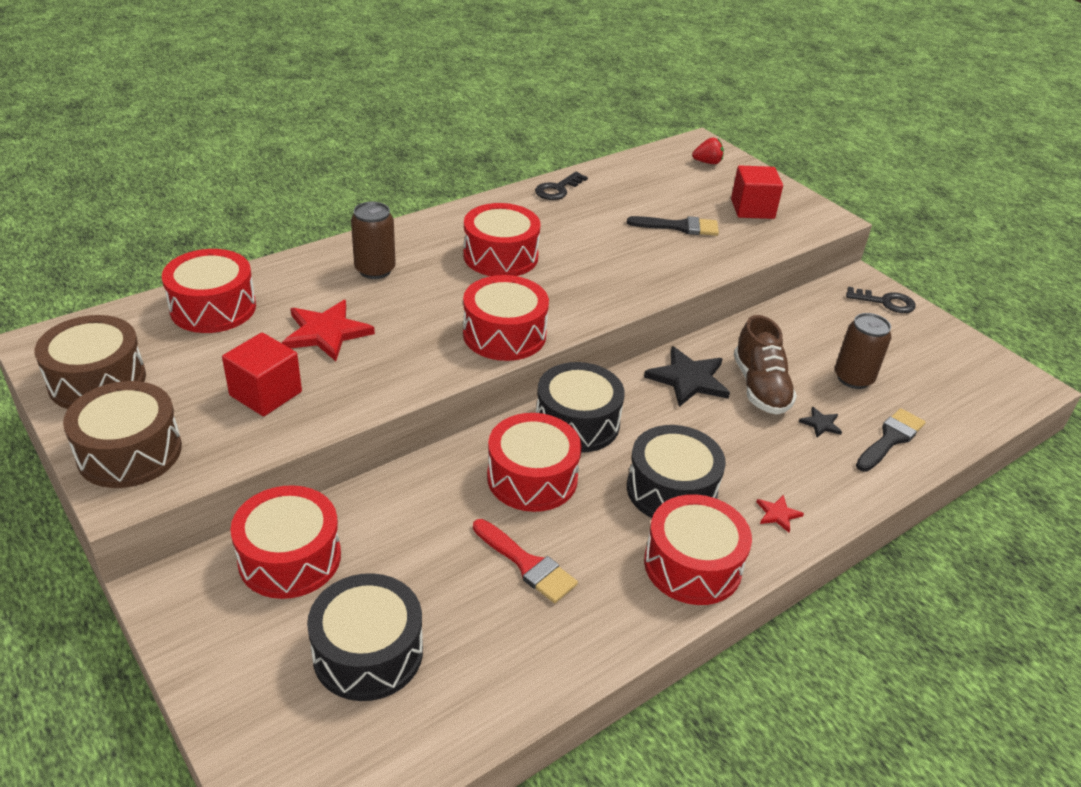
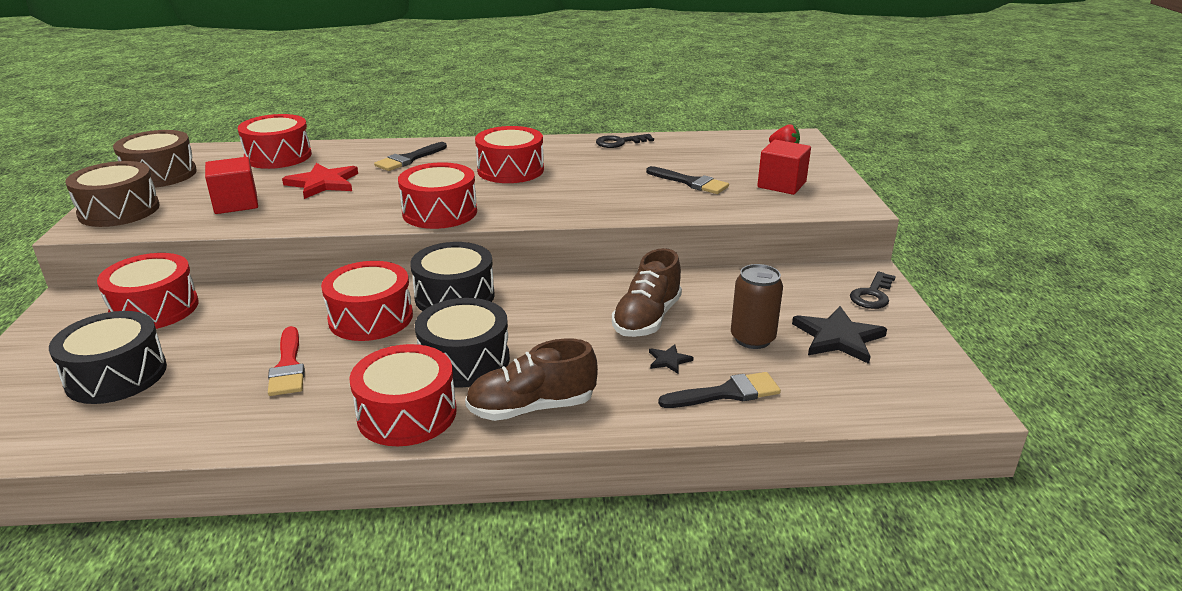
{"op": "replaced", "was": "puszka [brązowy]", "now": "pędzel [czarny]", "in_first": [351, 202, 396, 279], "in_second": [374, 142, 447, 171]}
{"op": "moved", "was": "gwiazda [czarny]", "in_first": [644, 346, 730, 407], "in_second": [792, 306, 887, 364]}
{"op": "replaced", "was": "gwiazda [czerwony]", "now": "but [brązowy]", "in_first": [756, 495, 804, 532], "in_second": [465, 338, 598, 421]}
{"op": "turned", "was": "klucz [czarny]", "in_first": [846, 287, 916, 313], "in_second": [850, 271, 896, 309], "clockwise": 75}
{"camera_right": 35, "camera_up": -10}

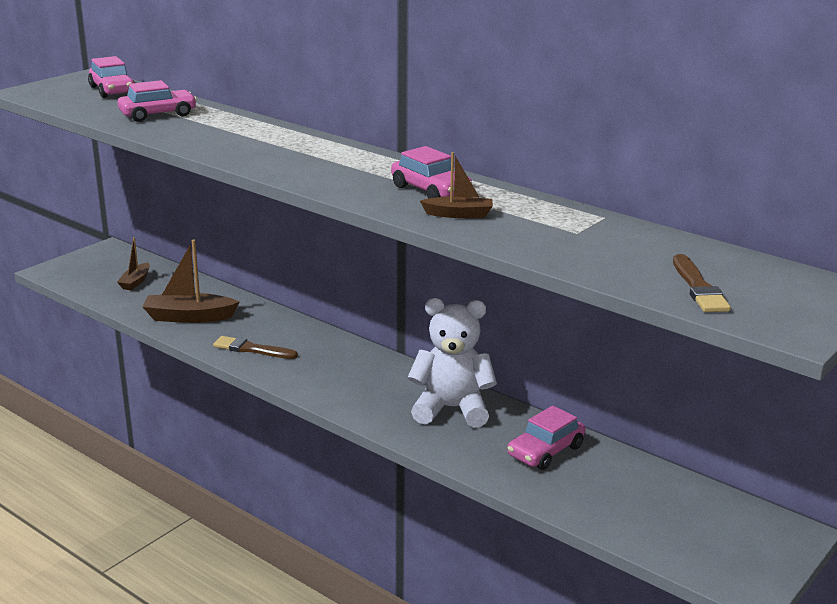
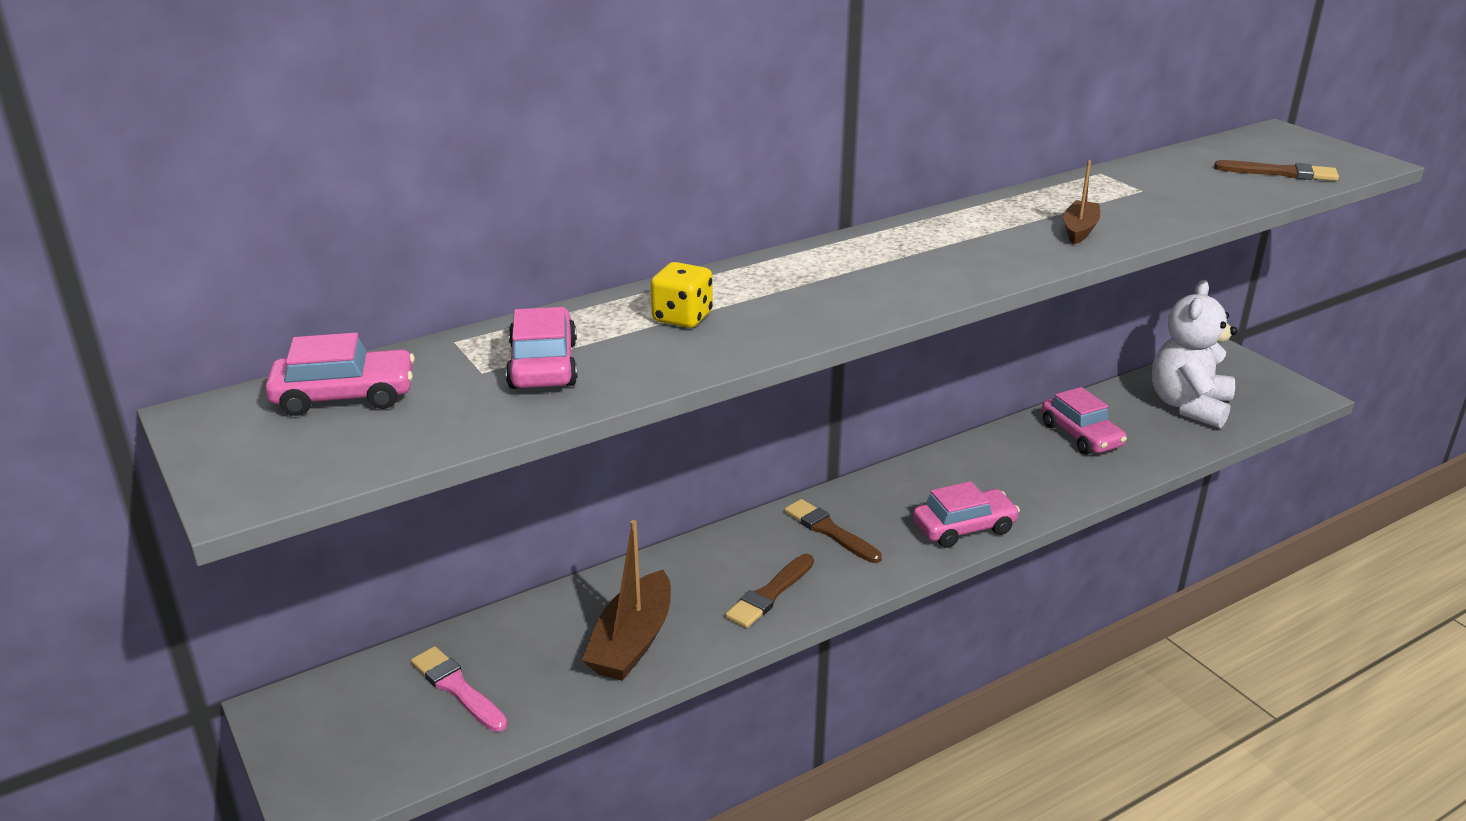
{"op": "replaced", "was": "łódka [brązowy]", "now": "pędzel [różowy]", "in_first": [117, 237, 150, 290], "in_second": [411, 646, 507, 732]}
{"op": "moved", "was": "samochód [różowy]", "in_first": [391, 146, 472, 199], "in_second": [913, 481, 1020, 548]}
{"op": "moved", "was": "miś [biały]", "in_first": [408, 298, 497, 428], "in_second": [1152, 280, 1238, 428]}
{"op": "added", "now": "kostka do gry [żółty]", "in_second": [651, 262, 713, 328]}
{"op": "added", "now": "pędzel [brązowy]", "in_second": [784, 499, 882, 563]}
{"camera_right": -70, "camera_up": 5}

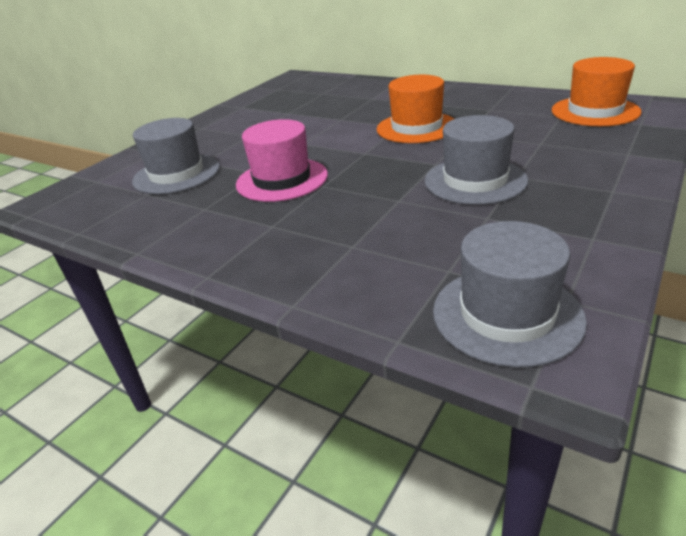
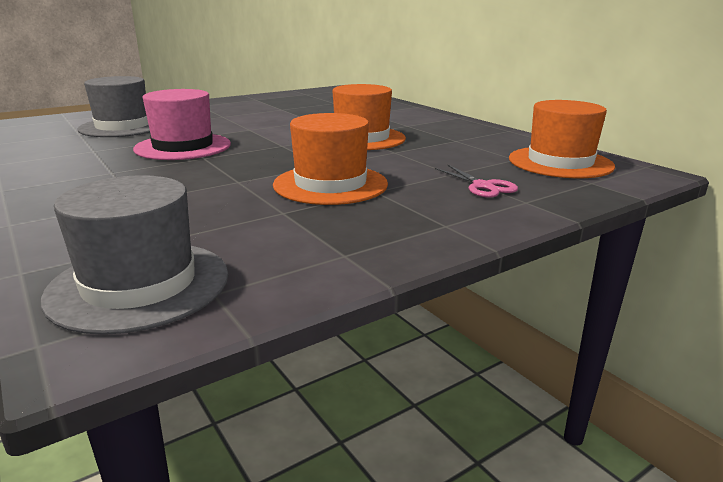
{"op": "recoloured", "was": "kapelusz [szary]", "now": "kapelusz [pomarańczowy]", "in_first": [425, 115, 528, 205], "in_second": [273, 113, 388, 205]}
{"op": "added", "now": "nożyczki [różowy]", "in_second": [435, 165, 518, 198]}
{"camera_right": 20, "camera_up": -10}

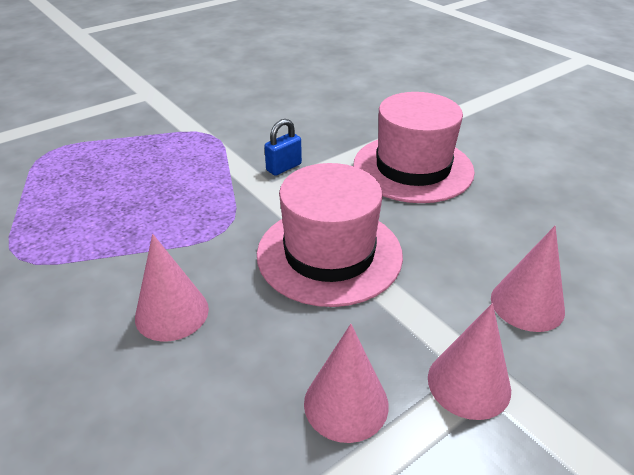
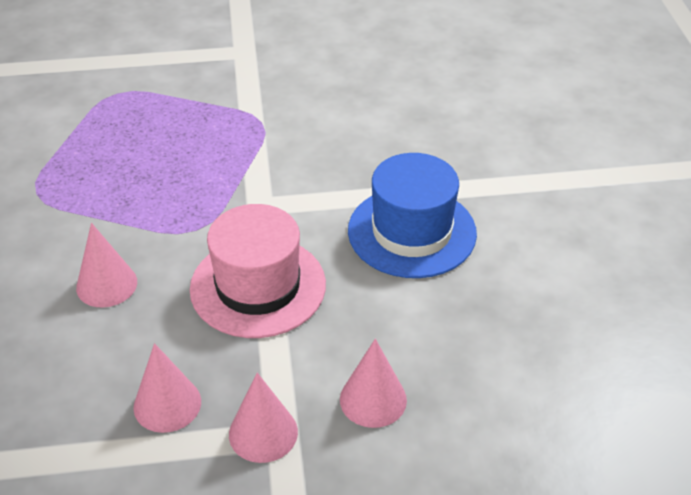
{"op": "removed", "was": "kłódka [niebieski]", "in_first": [264, 119, 302, 176]}
{"op": "recoloured", "was": "kapelusz [różowy]", "now": "kapelusz [niebieski]", "in_first": [353, 92, 475, 203], "in_second": [348, 153, 477, 278]}
{"camera_right": 30, "camera_up": 5}

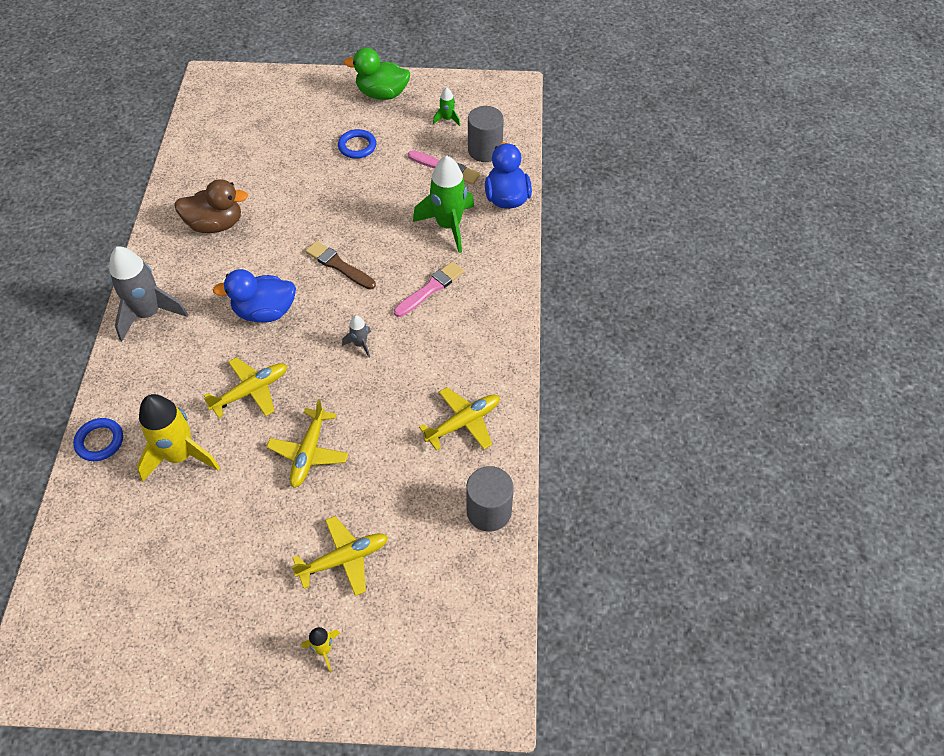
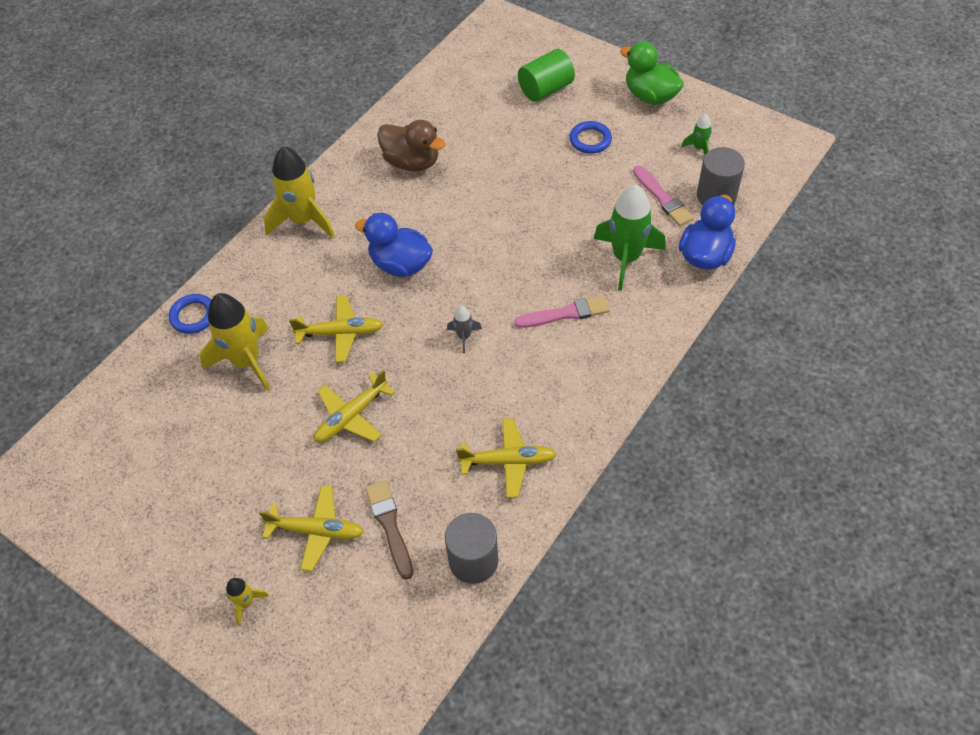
{"op": "recoloured", "was": "rakieta [szary]", "now": "rakieta [żółty]", "in_first": [109, 247, 188, 341], "in_second": [264, 147, 335, 238]}
{"op": "moved", "was": "pędzel [brązowy]", "in_first": [305, 241, 376, 290], "in_second": [365, 480, 413, 580]}
{"op": "added", "now": "walec [zielony]", "in_second": [518, 49, 575, 102]}
{"camera_right": 35, "camera_up": 0}

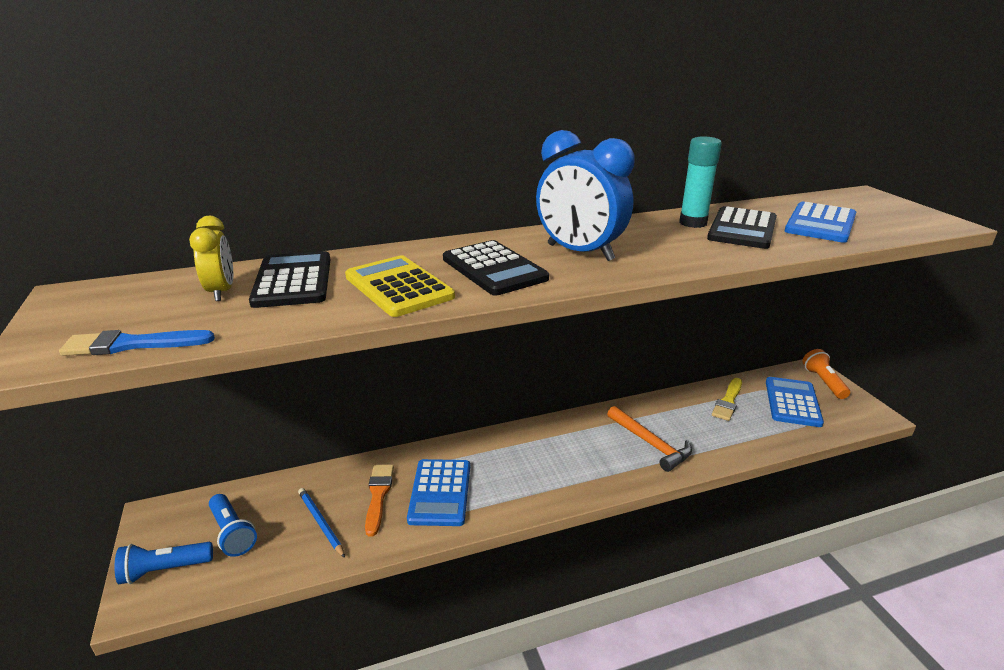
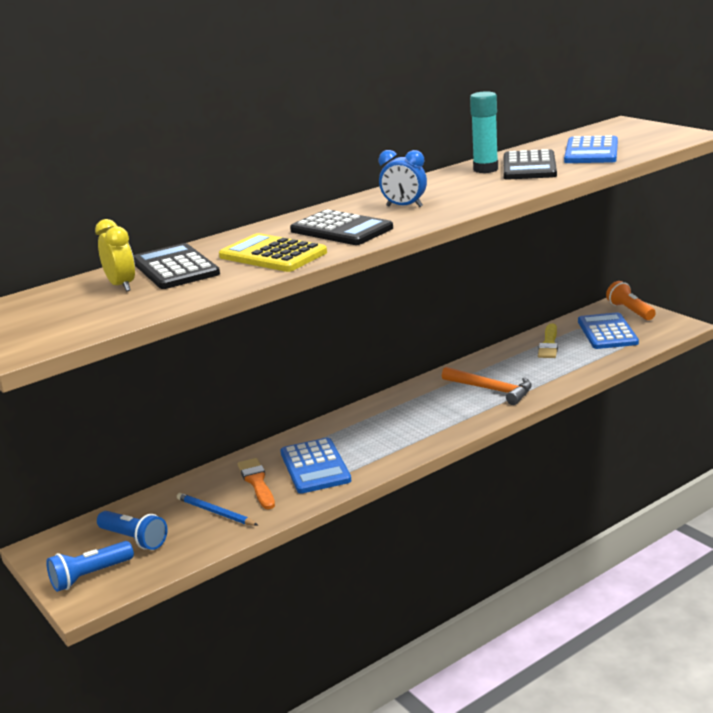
{"op": "removed", "was": "pędzel [niebieski]", "in_first": [59, 330, 215, 356]}
{"op": "resized", "was": "budzik [niebieski]", "in_first": [536, 130, 634, 261], "in_second": [379, 150, 427, 207], "ratio": 0.56}
{"camera_right": -15, "camera_up": -5}

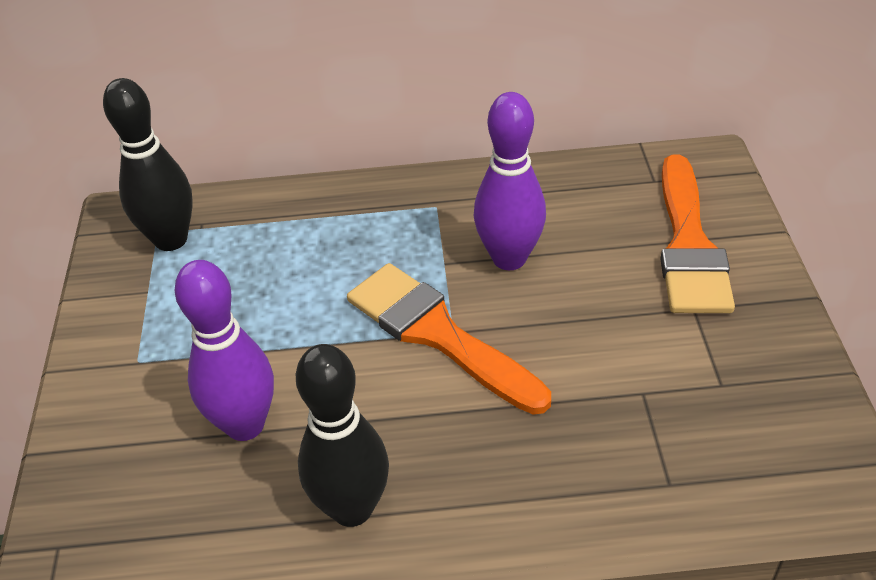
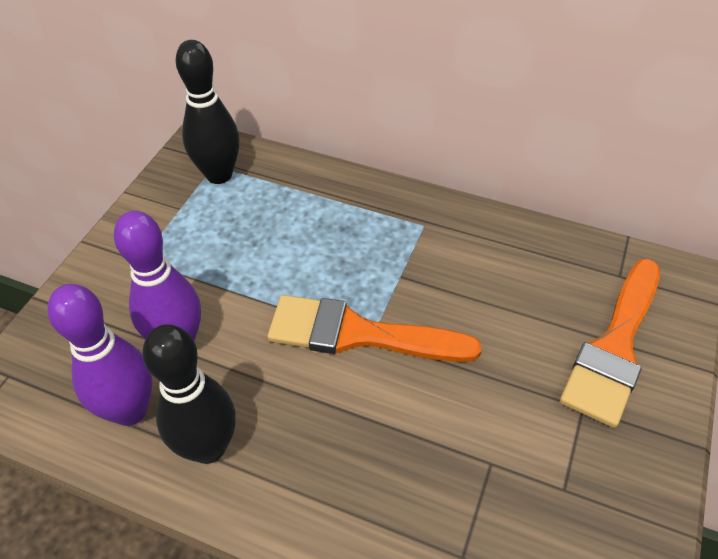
{"op": "turned", "was": "pędzel [pomarańczowy]", "in_first": [347, 263, 551, 415], "in_second": [267, 295, 482, 362], "clockwise": -60}
{"op": "moved", "was": "kręgiel [fioletowy]", "in_first": [474, 92, 546, 270], "in_second": [48, 284, 152, 426]}
{"camera_right": 25, "camera_up": 5}

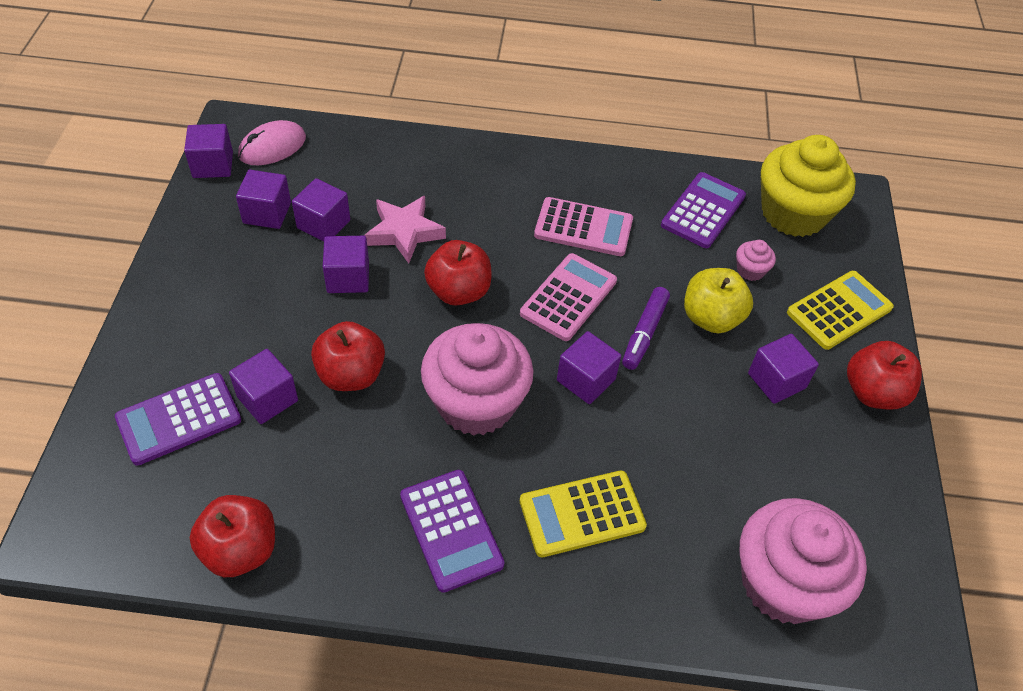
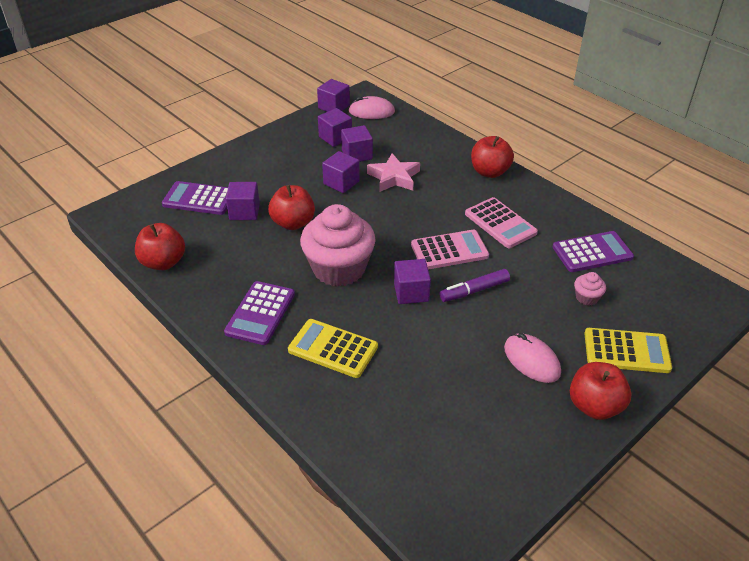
{"op": "moved", "was": "jabłko [czerwony]", "in_first": [424, 240, 491, 306], "in_second": [471, 136, 514, 178]}
{"op": "removed", "was": "jabłko [żółty]", "in_first": [684, 268, 753, 333]}
{"op": "removed", "was": "muffinka [różowy]", "in_first": [739, 498, 867, 624]}
{"op": "replaced", "was": "sześcian [fioletowy]", "now": "myszka [różowy]", "in_first": [748, 334, 819, 404], "in_second": [504, 333, 561, 383]}
{"op": "removed", "was": "muffinka [żółty]", "in_first": [761, 135, 856, 237]}
{"camera_right": 45, "camera_up": -10}

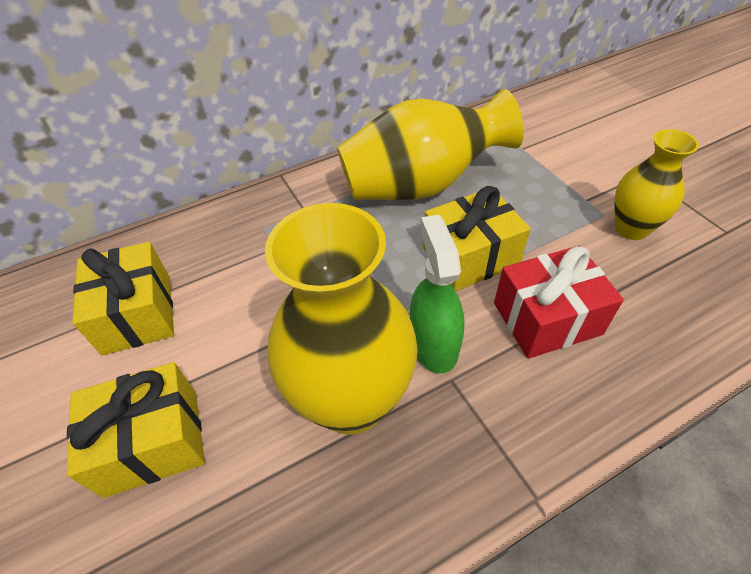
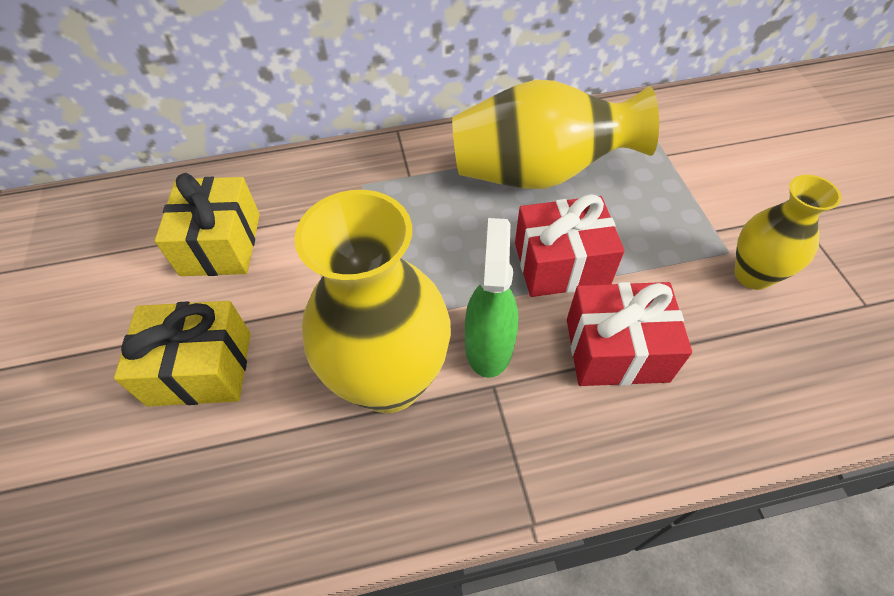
{"op": "recoloured", "was": "prezent [żółty]", "now": "prezent [czerwony]", "in_first": [423, 186, 531, 291], "in_second": [515, 194, 625, 297]}
{"camera_right": 15, "camera_up": 5}

